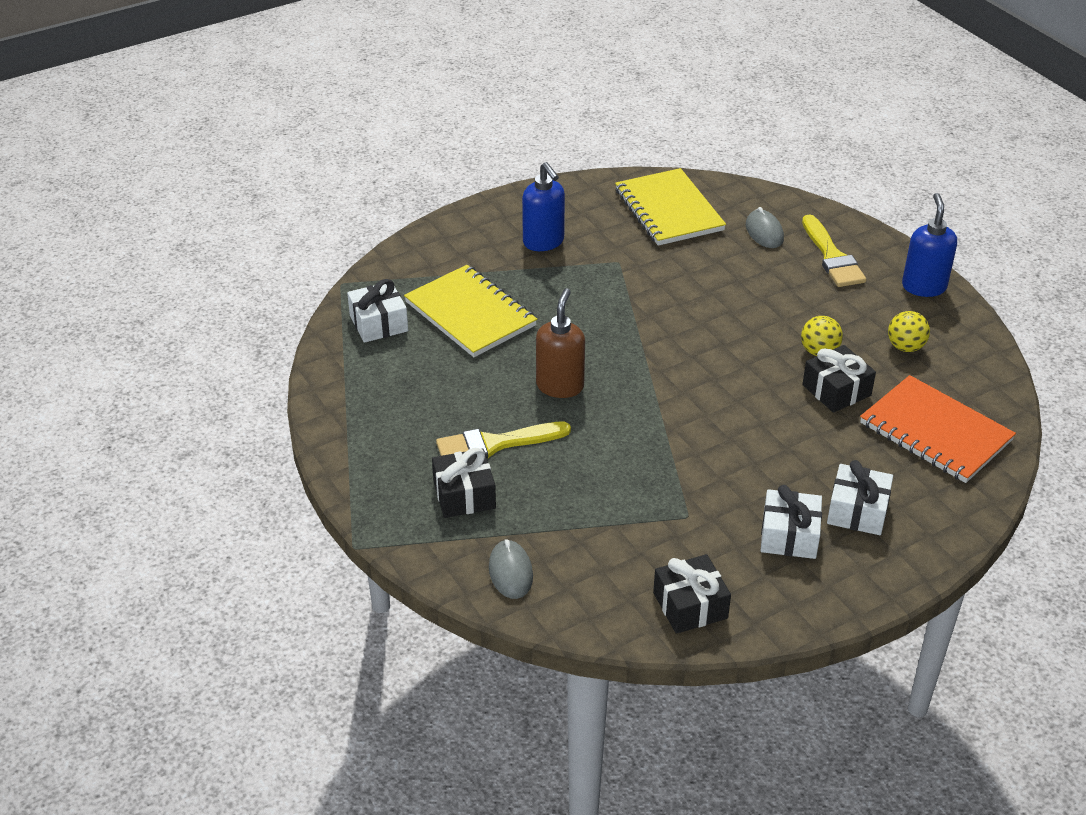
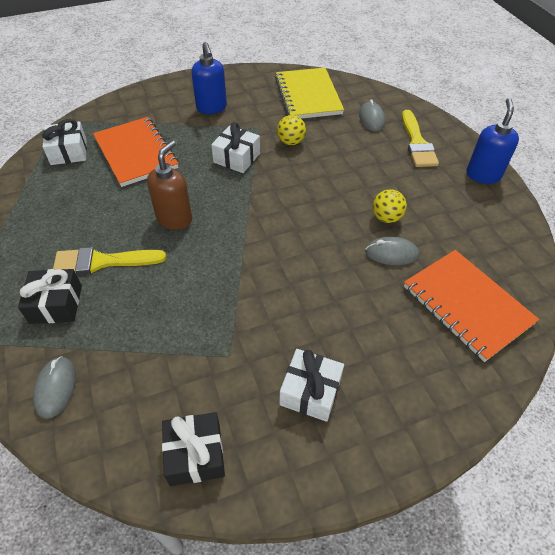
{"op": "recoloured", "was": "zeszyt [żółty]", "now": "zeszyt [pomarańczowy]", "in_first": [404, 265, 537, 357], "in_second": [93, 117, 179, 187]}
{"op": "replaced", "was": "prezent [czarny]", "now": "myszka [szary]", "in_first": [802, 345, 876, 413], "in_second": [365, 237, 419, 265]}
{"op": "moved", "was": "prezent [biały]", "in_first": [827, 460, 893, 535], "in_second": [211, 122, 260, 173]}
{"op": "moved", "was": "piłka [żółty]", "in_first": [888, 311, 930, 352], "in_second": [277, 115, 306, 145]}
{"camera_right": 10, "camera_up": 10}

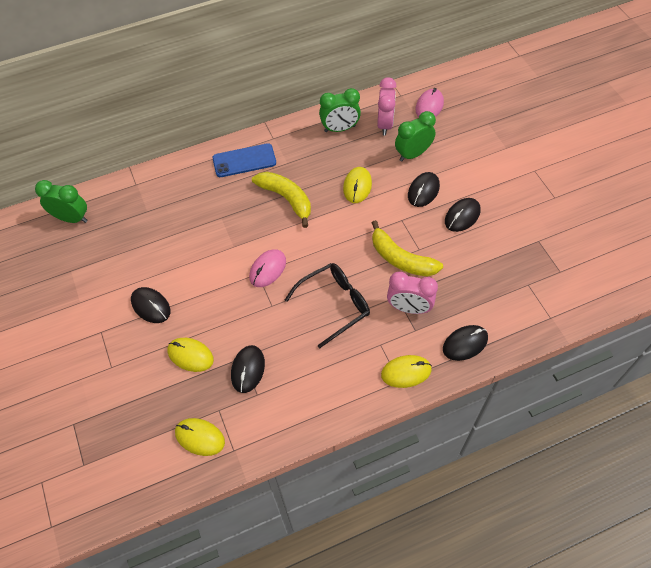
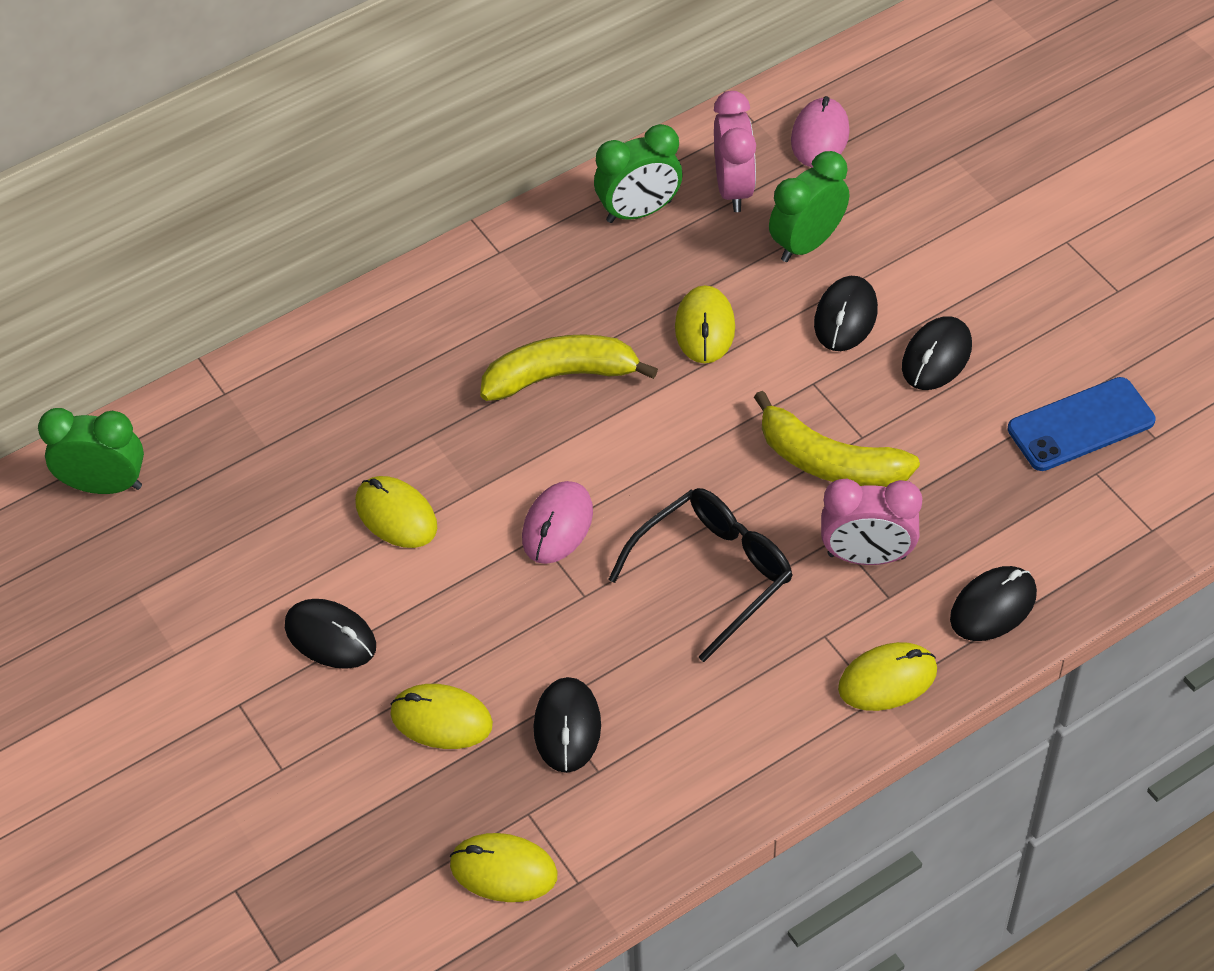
{"op": "moved", "was": "telefon [niebieski]", "in_first": [213, 143, 276, 177], "in_second": [1008, 377, 1156, 471]}
{"op": "turned", "was": "banan [żółty]", "in_first": [252, 172, 311, 228], "in_second": [480, 334, 658, 401], "clockwise": -45}
{"op": "added", "now": "myszka [żółty]", "in_second": [355, 476, 437, 548]}
{"camera_right": -10, "camera_up": -5}

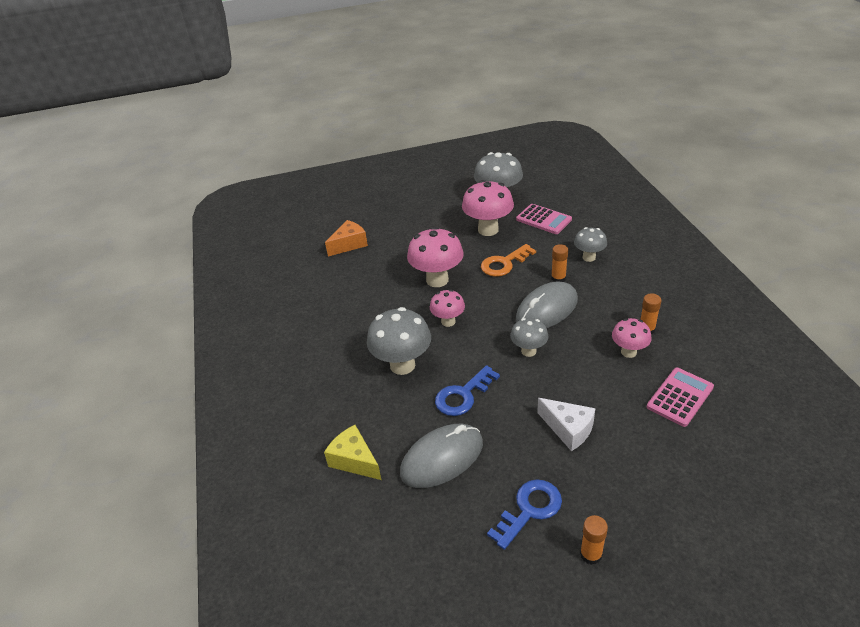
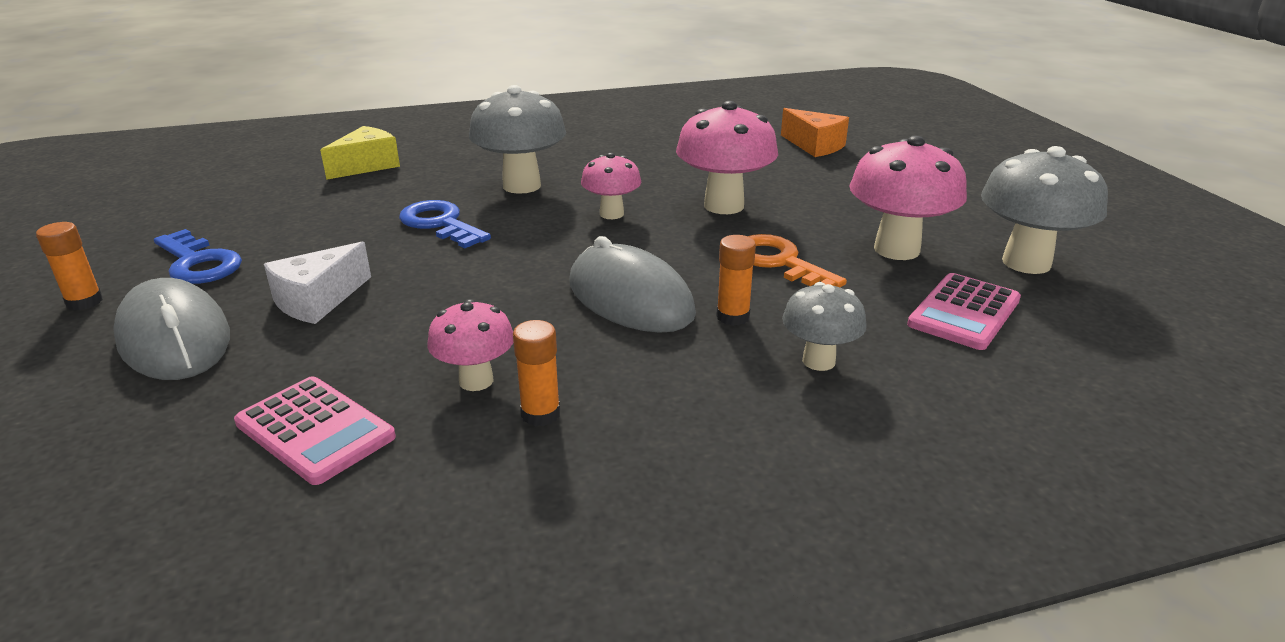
{"op": "moved", "was": "myszka [szary]", "in_first": [400, 424, 483, 488], "in_second": [113, 278, 230, 380]}
{"op": "removed", "was": "grzyb [szary]", "in_first": [510, 318, 548, 357]}
{"camera_right": 85, "camera_up": -10}

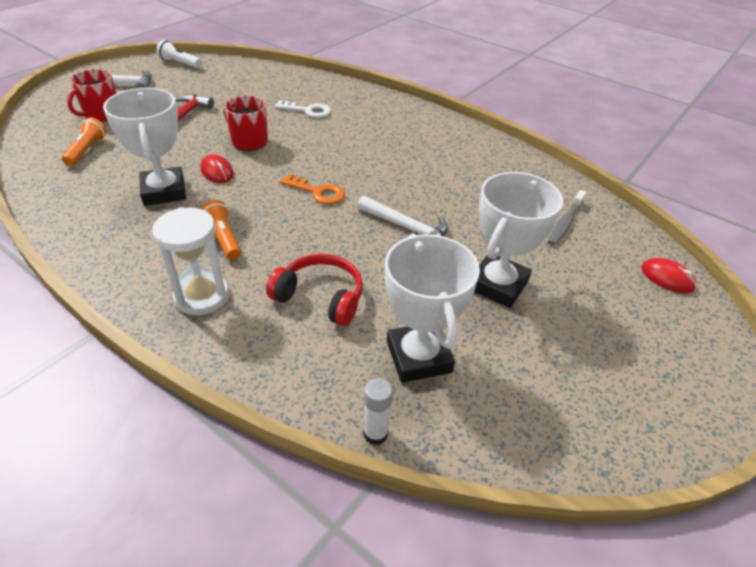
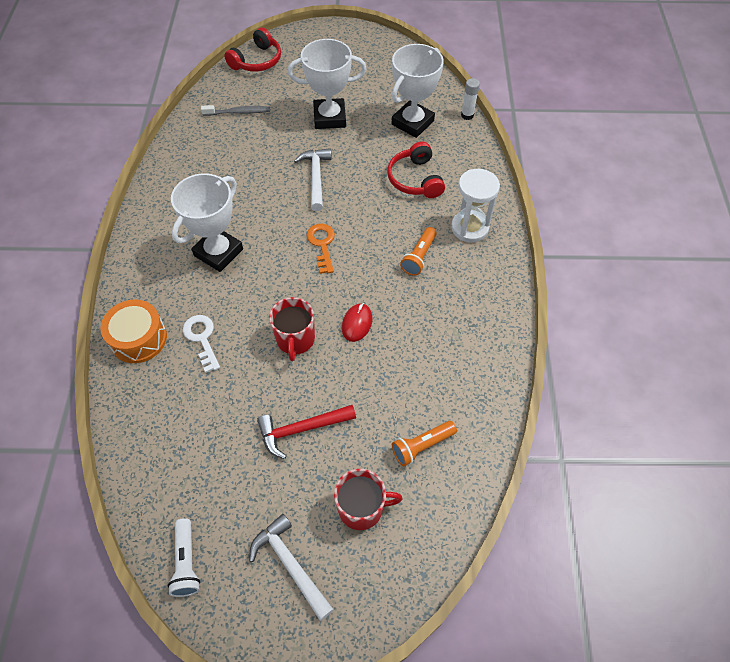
{"op": "moved", "was": "puchar [biały]", "in_first": [103, 88, 186, 206], "in_second": [171, 173, 243, 272]}
{"op": "replaced", "was": "myszka [czerwony]", "now": "słuchawki [czerwony]", "in_first": [641, 258, 696, 294], "in_second": [224, 27, 281, 72]}
{"op": "added", "now": "bęben [pomarańczowy]", "in_second": [100, 299, 167, 363]}
{"camera_right": -125, "camera_up": 15}

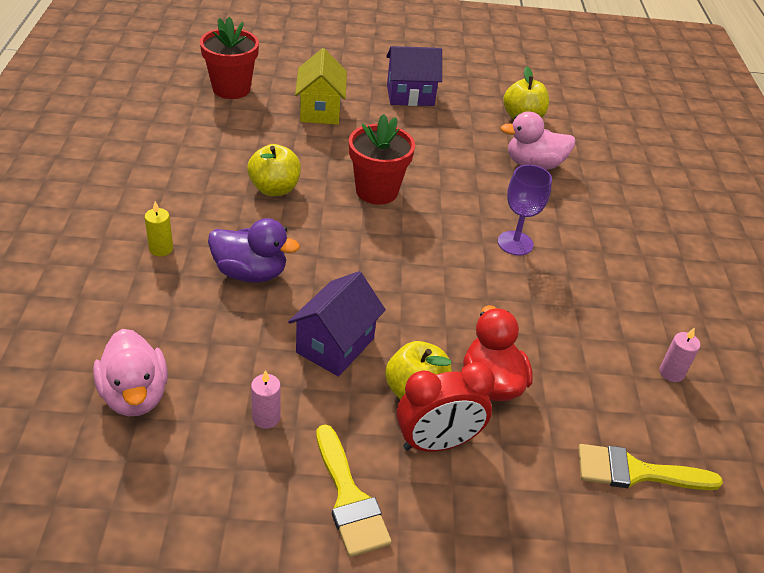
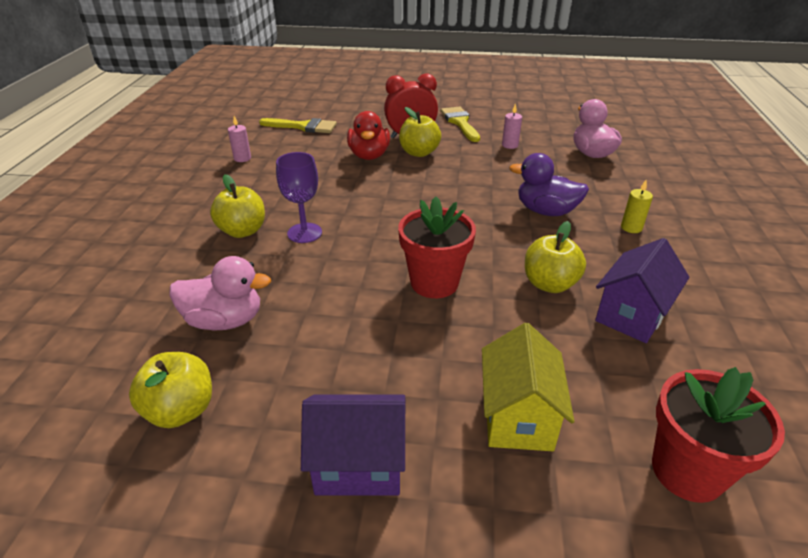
{"op": "moved", "was": "domek [fioletowy]", "in_first": [288, 271, 386, 376], "in_second": [595, 238, 690, 343]}
{"op": "added", "now": "jabłko [żółty]", "in_second": [210, 174, 265, 238]}
{"camera_right": -170, "camera_up": -5}

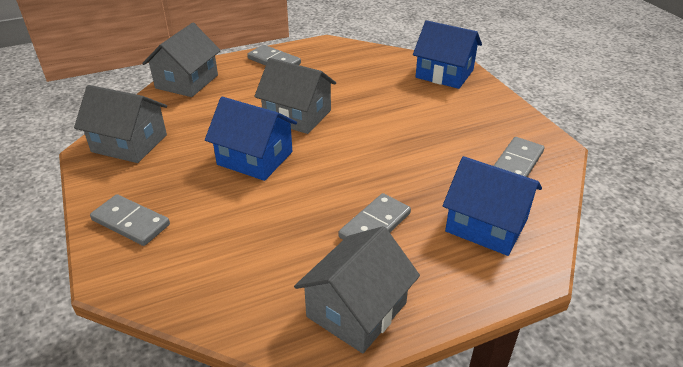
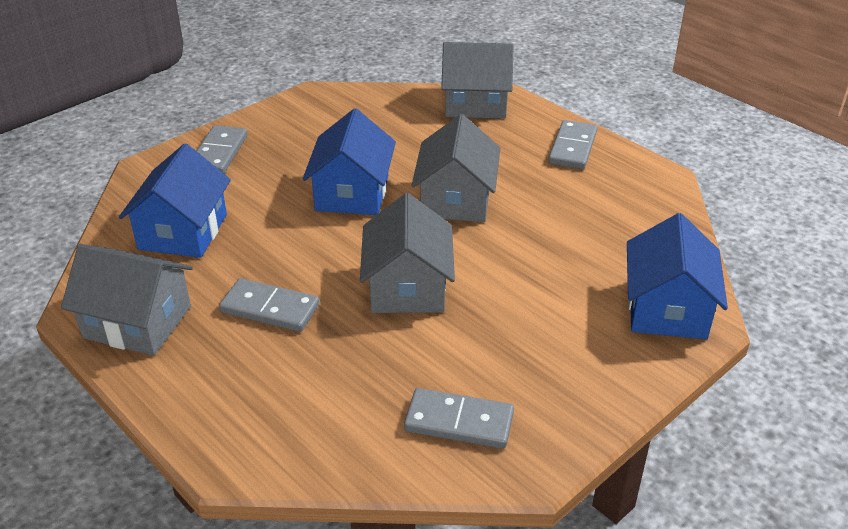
{"op": "moved", "was": "domek [szary]", "in_first": [74, 85, 167, 163], "in_second": [360, 193, 455, 313]}
{"op": "moved", "was": "domek [niebieski]", "in_first": [443, 156, 542, 256], "in_second": [119, 144, 231, 258]}
{"camera_right": 70, "camera_up": 0}

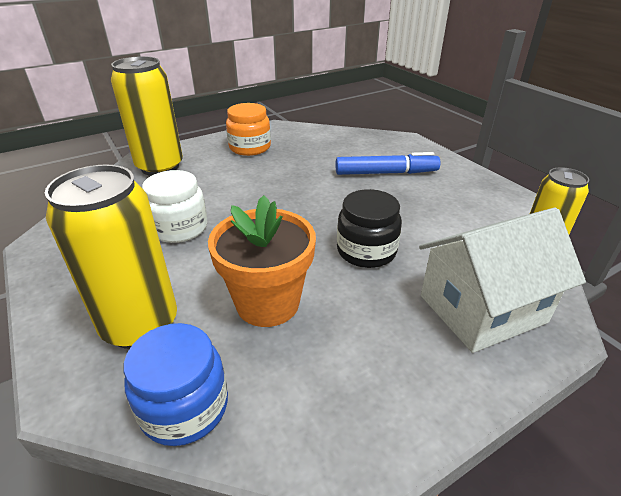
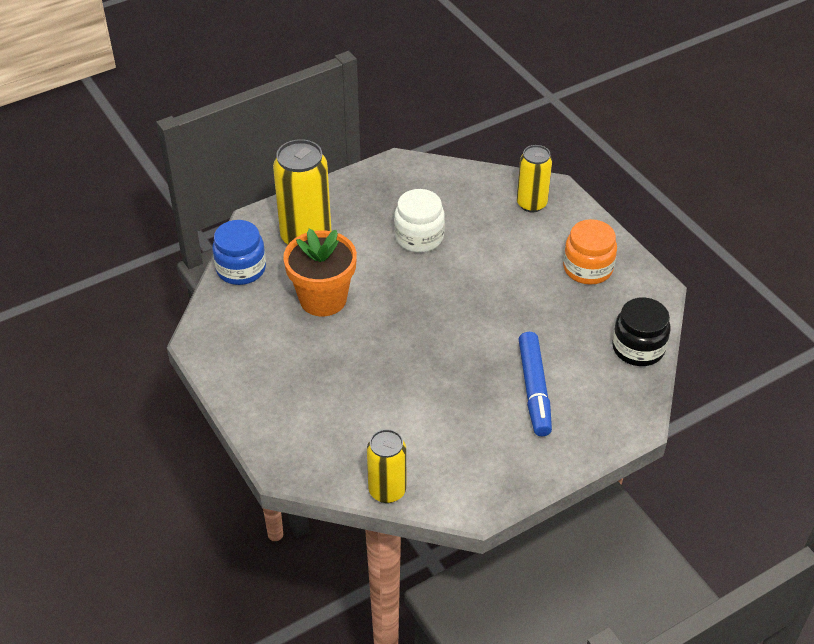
{"op": "resized", "was": "puszka [żółty]", "in_first": [111, 56, 183, 176], "in_second": [517, 145, 552, 212], "ratio": 0.62}
{"op": "moved", "was": "słoik [czarny]", "in_first": [337, 189, 402, 268], "in_second": [612, 298, 671, 366]}
{"op": "removed", "was": "domek [biały]", "in_first": [419, 208, 586, 353]}
{"camera_right": 90, "camera_up": 10}

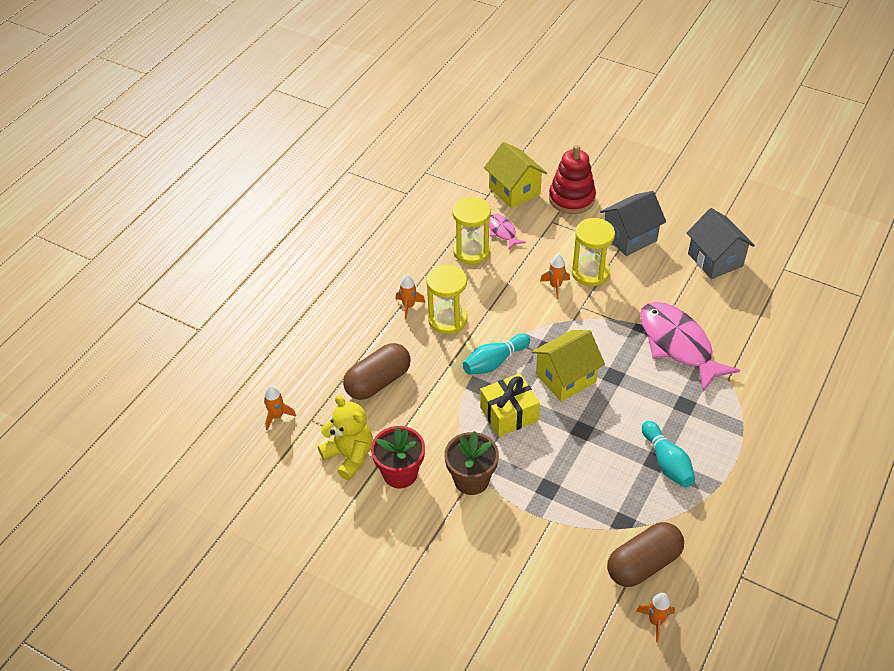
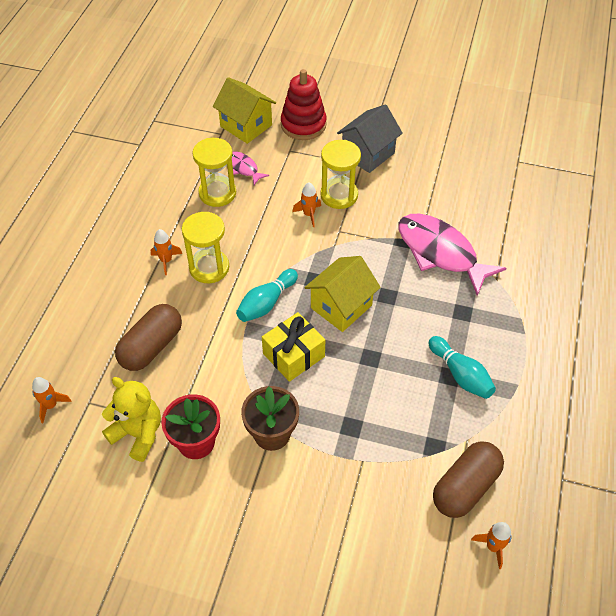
{"op": "removed", "was": "domek [szary]", "in_first": [687, 208, 755, 279]}
{"camera_right": -15, "camera_up": 5}

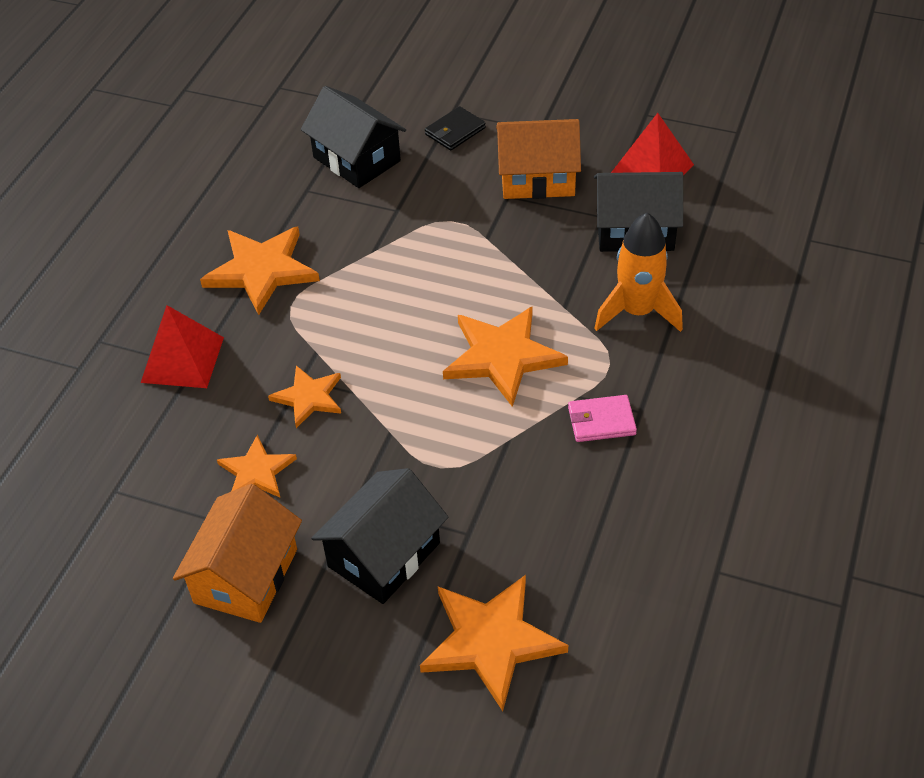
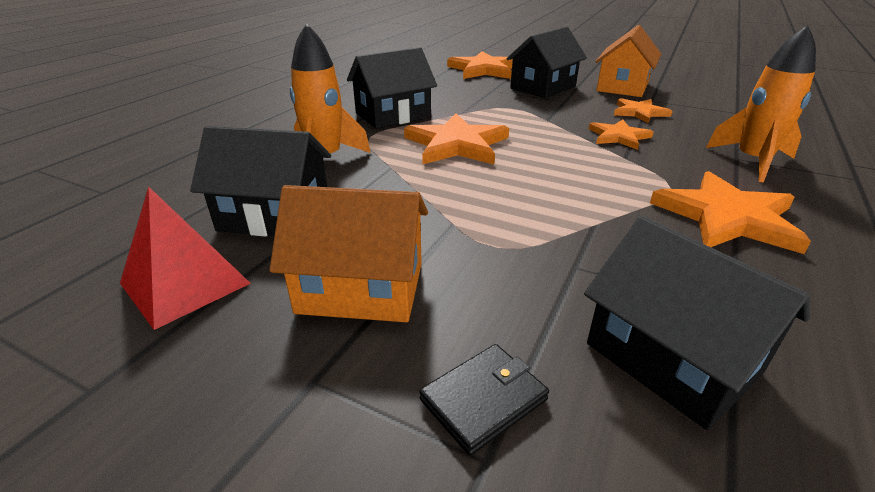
{"op": "replaced", "was": "piramida [czerwony]", "now": "rakieta [pomarańczowy]", "in_first": [141, 305, 224, 388], "in_second": [706, 25, 816, 182]}
{"op": "replaced", "was": "portfel [różowy]", "now": "domek [czarny]", "in_first": [568, 395, 637, 442], "in_second": [347, 47, 437, 129]}
{"camera_right": -175, "camera_up": -15}

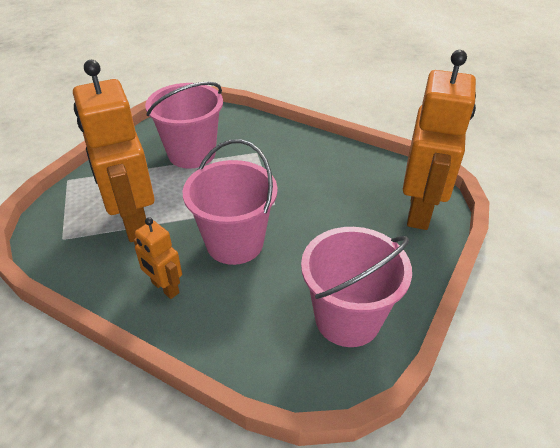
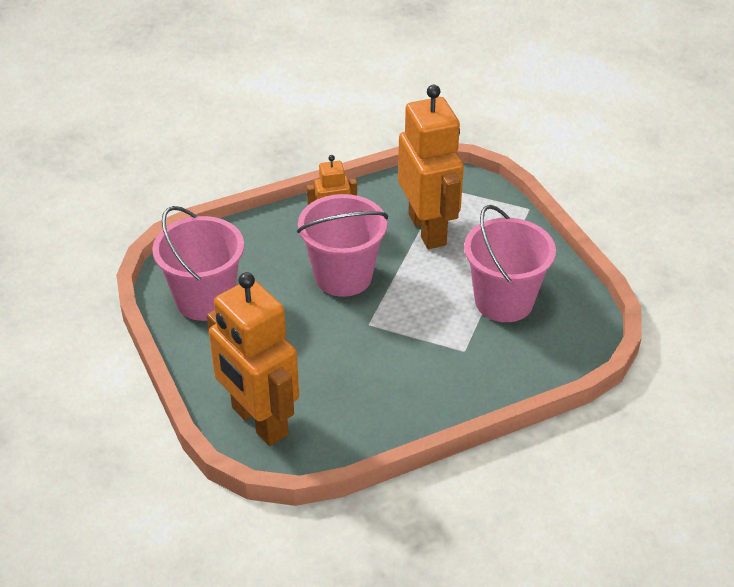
{"op": "turned", "was": "robot [pomarańczowy]", "in_first": [73, 60, 155, 242], "in_second": [398, 85, 464, 249], "clockwise": 60}
{"camera_right": 125, "camera_up": 0}

